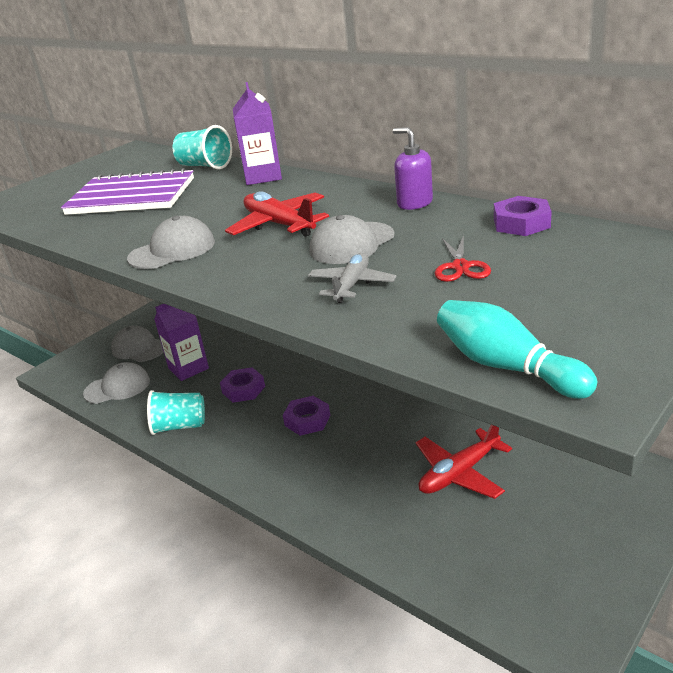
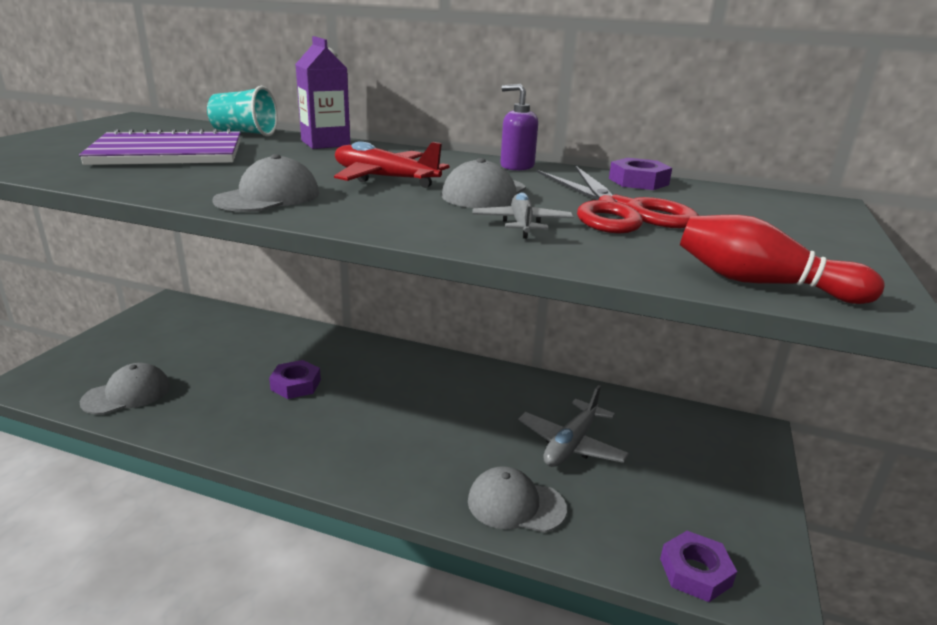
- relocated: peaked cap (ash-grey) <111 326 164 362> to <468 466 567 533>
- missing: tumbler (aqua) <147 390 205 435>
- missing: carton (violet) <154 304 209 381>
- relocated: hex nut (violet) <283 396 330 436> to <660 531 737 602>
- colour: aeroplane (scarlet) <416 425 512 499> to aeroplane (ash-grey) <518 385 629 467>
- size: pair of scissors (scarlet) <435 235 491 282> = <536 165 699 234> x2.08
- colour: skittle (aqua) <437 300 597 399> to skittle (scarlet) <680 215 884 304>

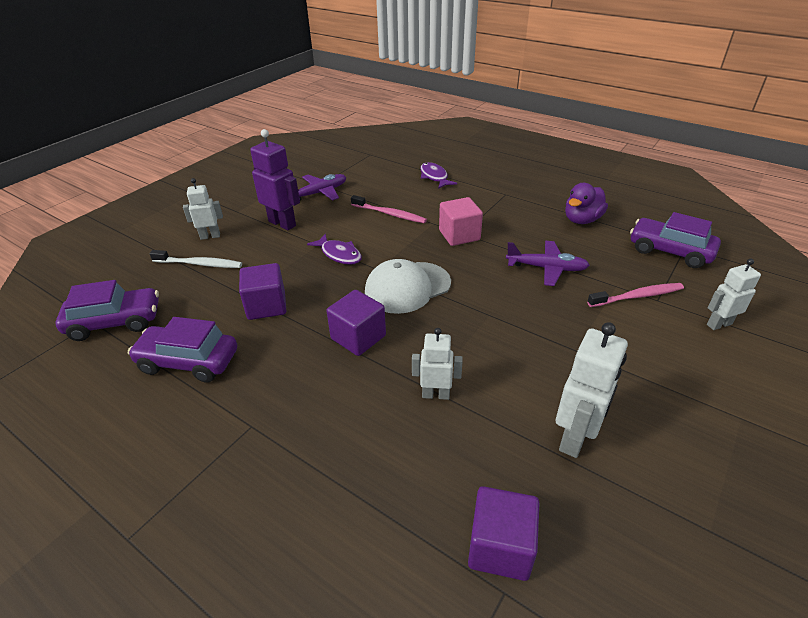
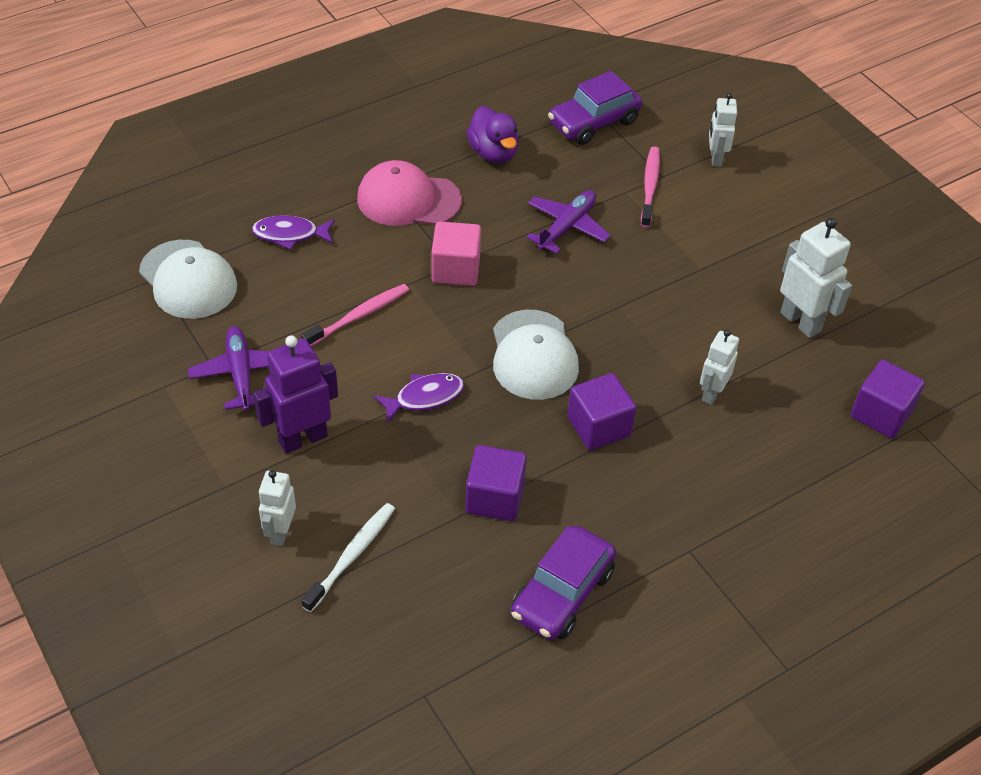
- missing: toy car (violet) <55 280 159 341>
- appeared: peaked cap (pure white) <139 240 237 319>
- appeared: peaked cap (rose-pink) <357 160 462 226>

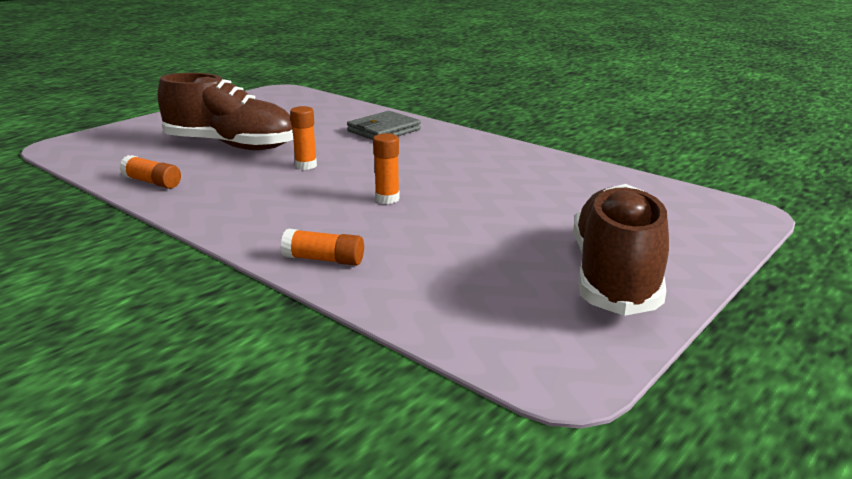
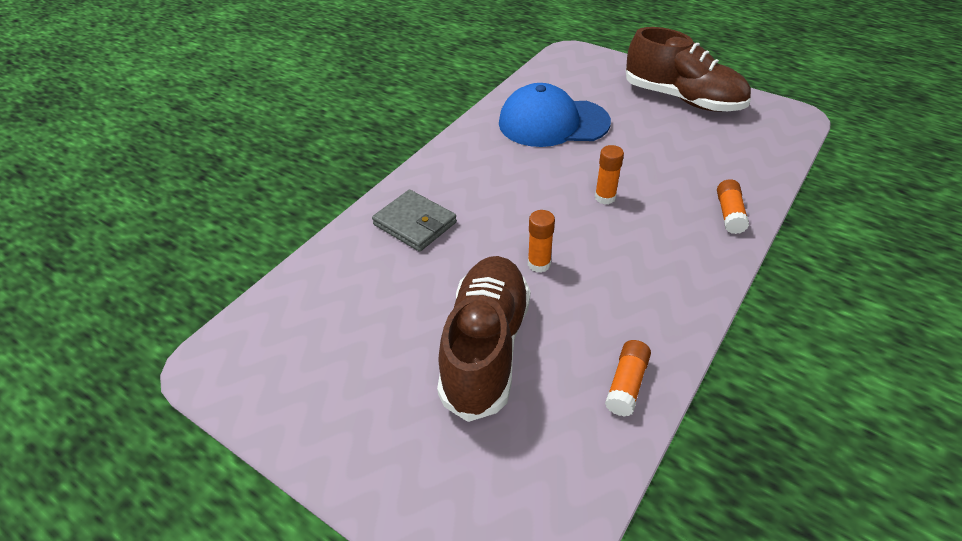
- spun: sneaker (dark brown) <573 184 669 316> = <626 27 751 111> 150 degrees counterclockwise
- appeared: peaked cap (cobalt) <499 83 611 147>

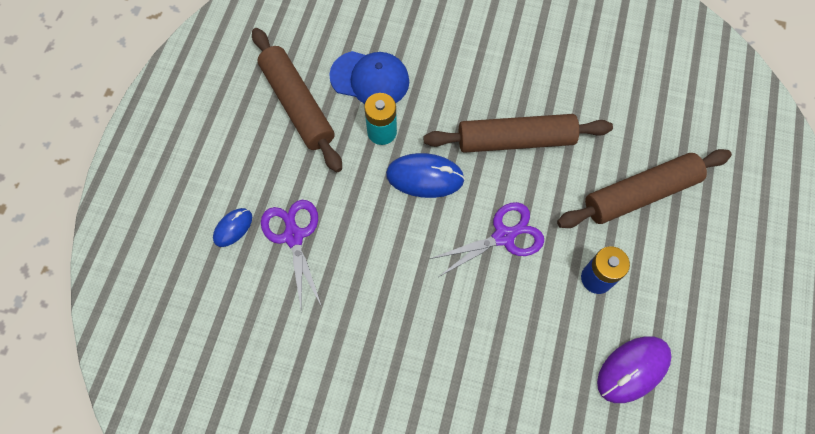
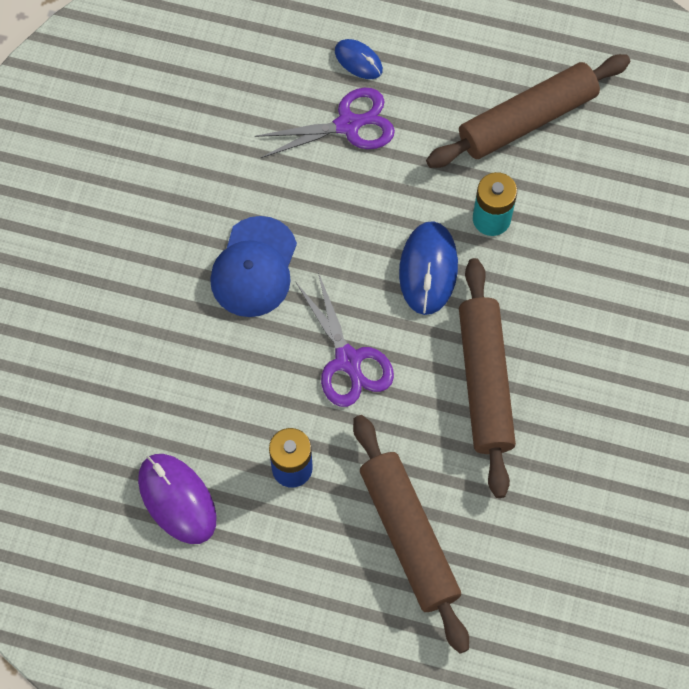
- relocated: peaked cap (cobalt) <329 51 409 104> to <210 216 297 317>

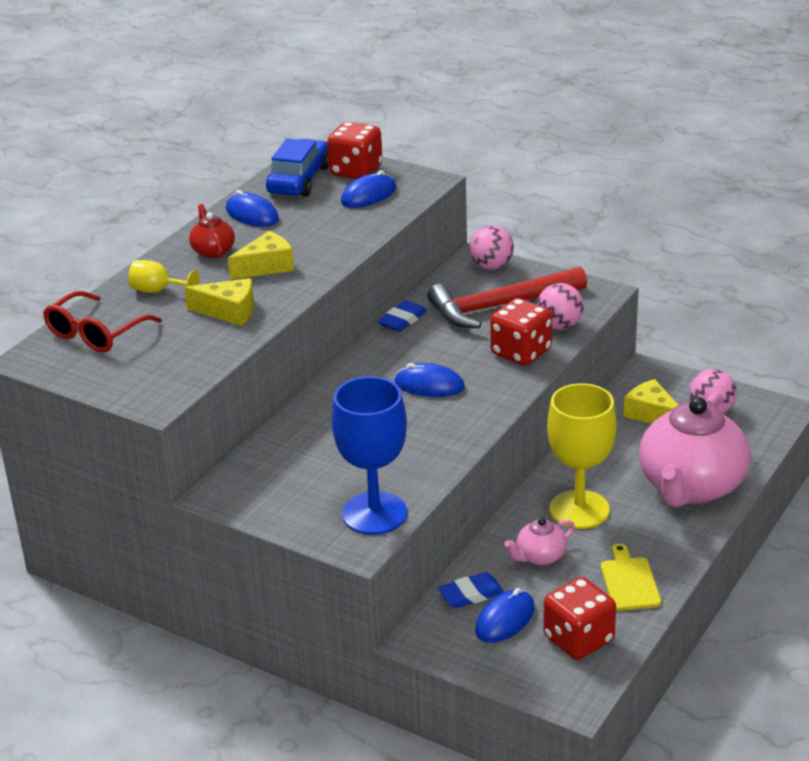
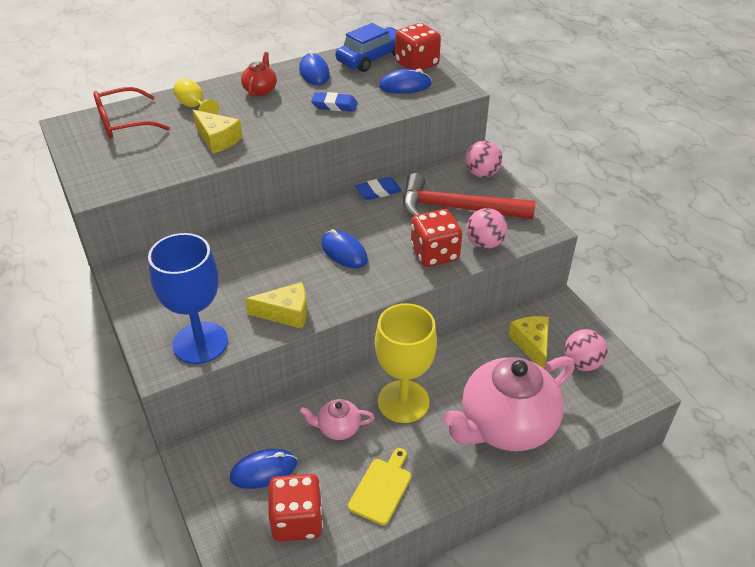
- relocated: cheese wedge (golden) <228 231 294 280> to <245 282 307 329>
- relocated: gum eraser (cobalt) <438 572 504 608> to <311 92 358 112>

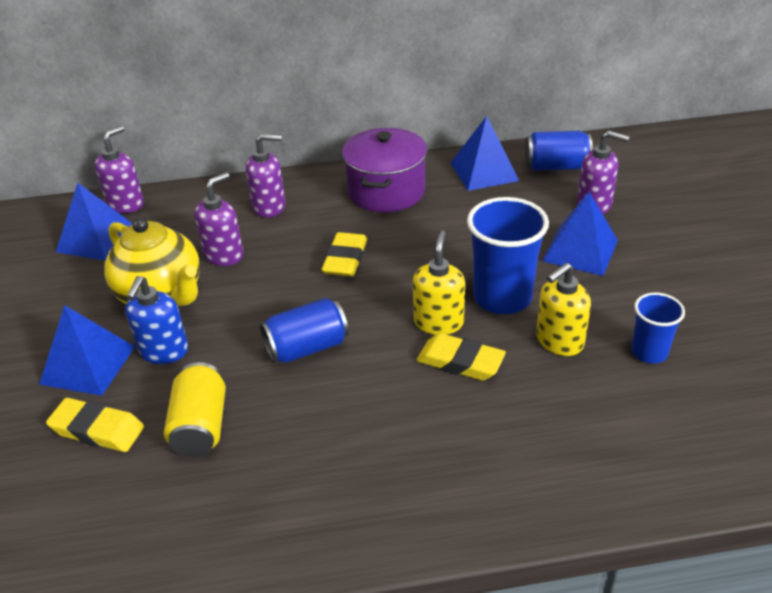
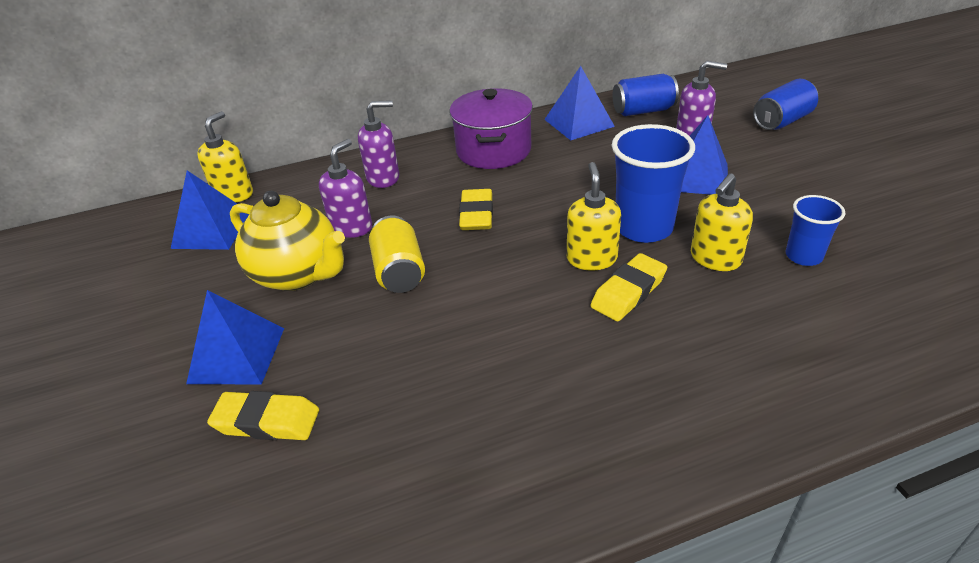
- colour: soap dispenser (violet) <94 125 144 213> to soap dispenser (golden) <197 111 253 203>
- missing: soap dispenser (cobalt) <125 276 188 364>
- relocated: can (golden) <164 362 226 457> to <369 216 425 293>
- relocated: can (cobalt) <260 298 349 363> to <753 79 818 130>
- spun: gum eraser (golden) <417 333 506 380> = <590 253 667 321> 60 degrees counterclockwise

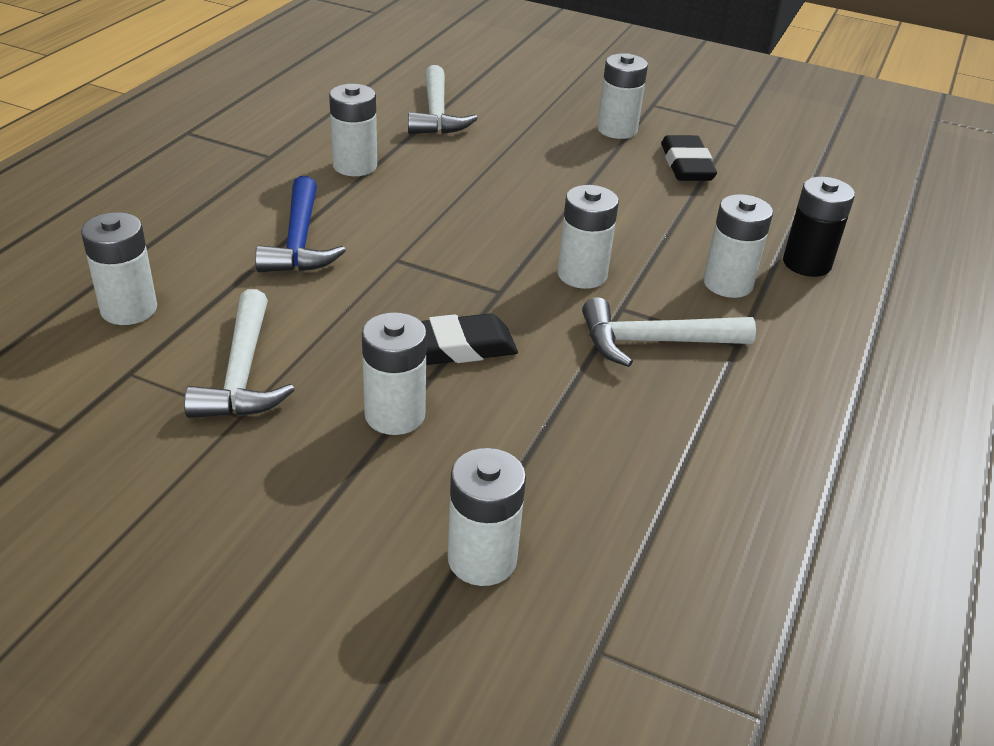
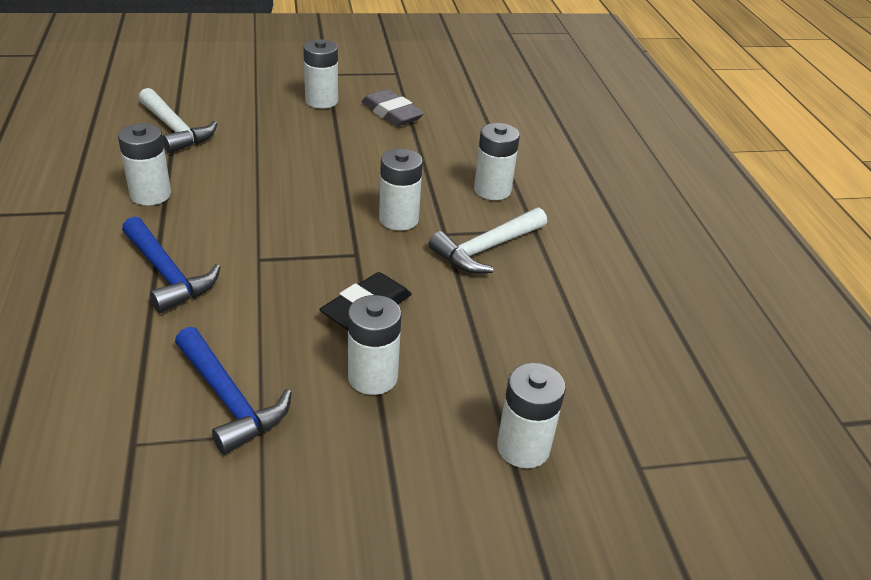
- missing: battery (pure white) <81 212 157 325>
- colour: carpenter's hammer (pure white) <184 289 295 418> to carpenter's hammer (cobalt) <175 327 292 455>
- colour: gum eraser (ebony) <661 135 717 181> to gum eraser (ash-grey) <361 89 424 127>
- missing: battery (ebony) <783 177 855 277>

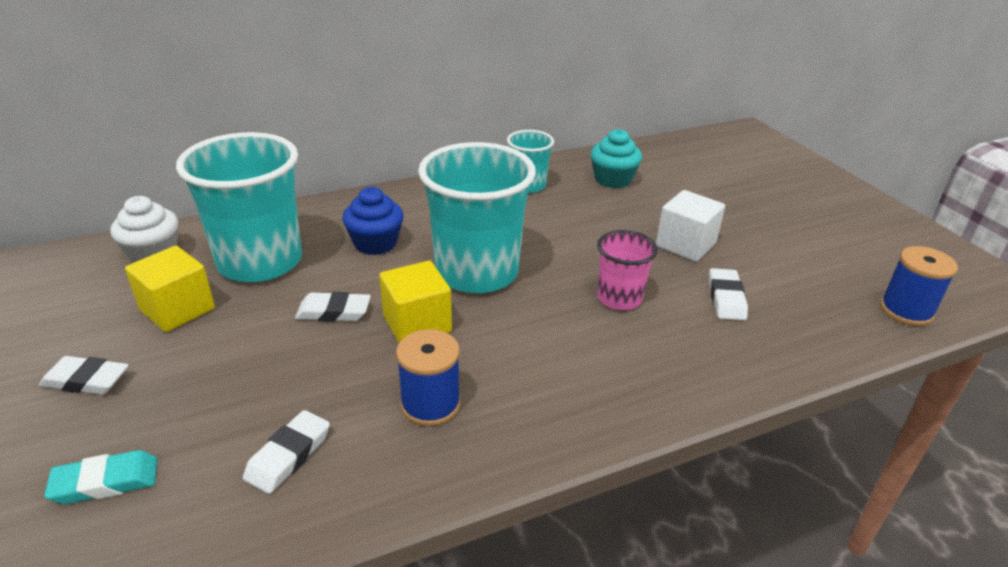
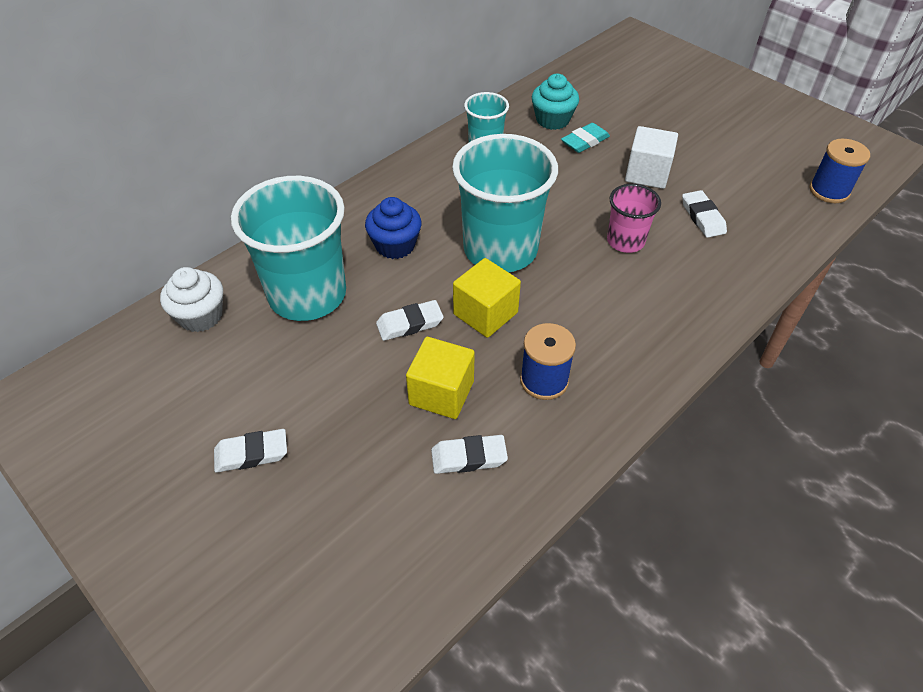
- relocated: gum eraser (aqua) <44 450 157 504> to <561 123 610 153>
- relocated: solid cube (golden) <125 246 215 332> to <406 337 475 419>
- spun: gum eraser (pure white) <243 410 330 494> = <431 435 508 474> 75 degrees clockwise

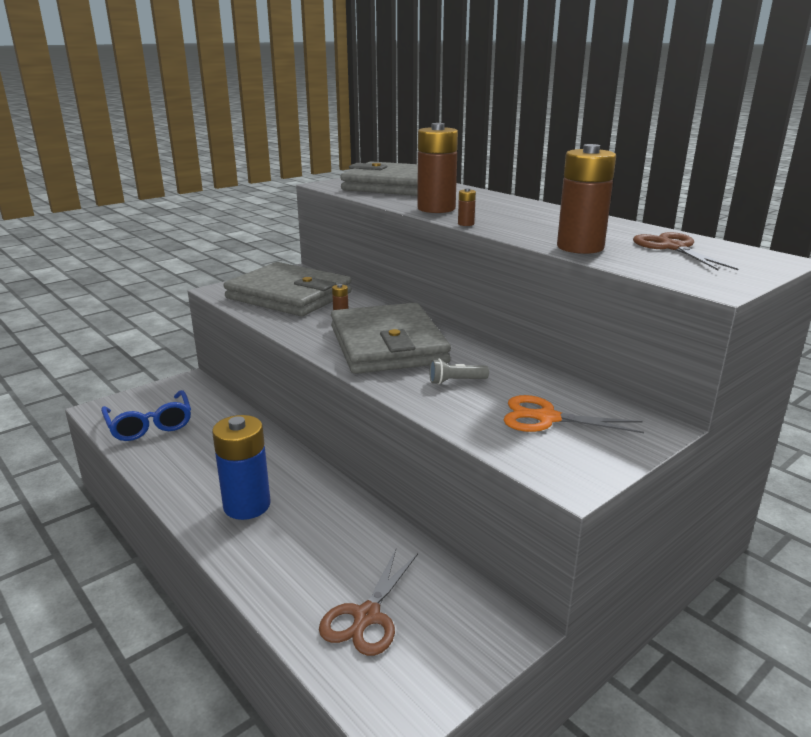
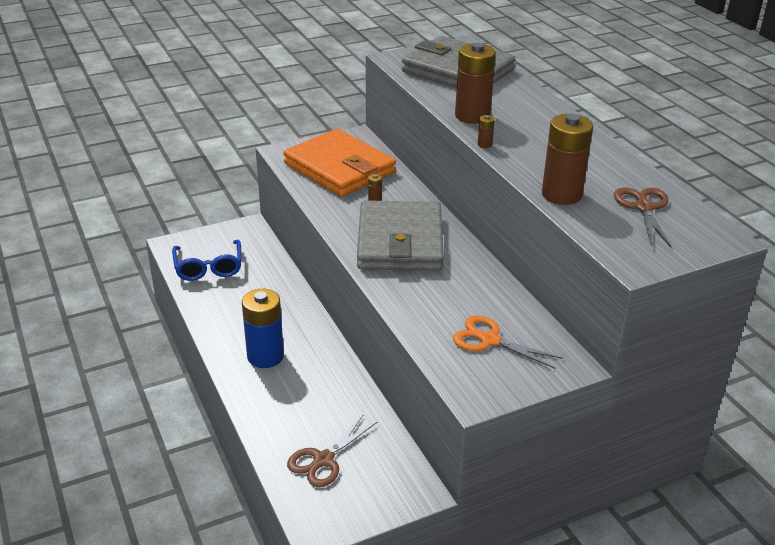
- colour: wallet (ash-grey) <224 262 352 316> to wallet (orange) <283 129 396 197>
- missing: pocket torch (ash-grey) <429 359 489 385>

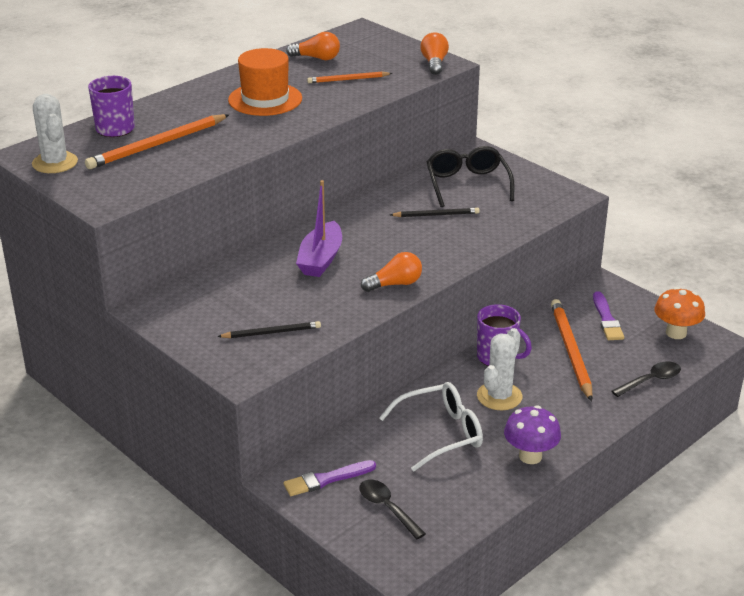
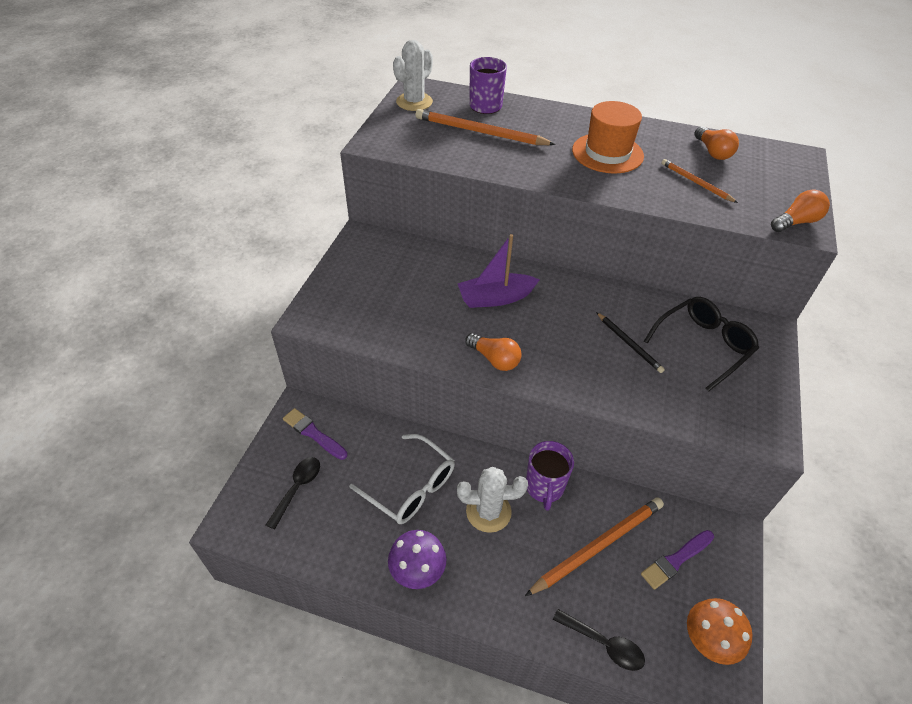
- missing: pencil (ebony) <217 321 321 338>

